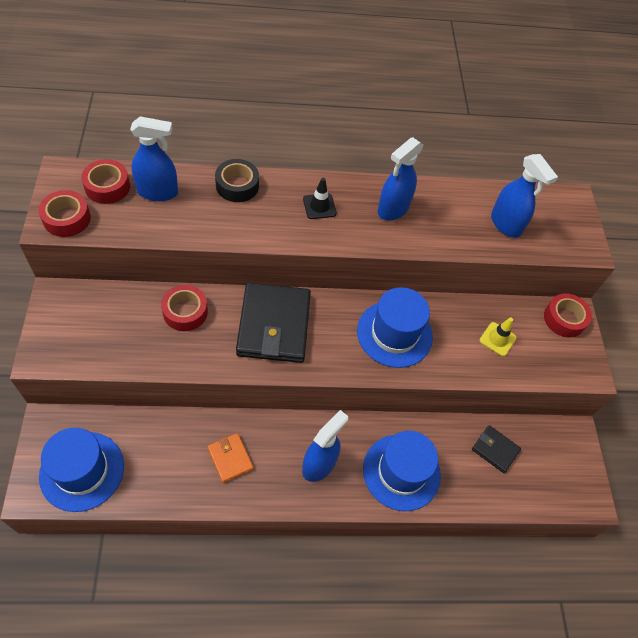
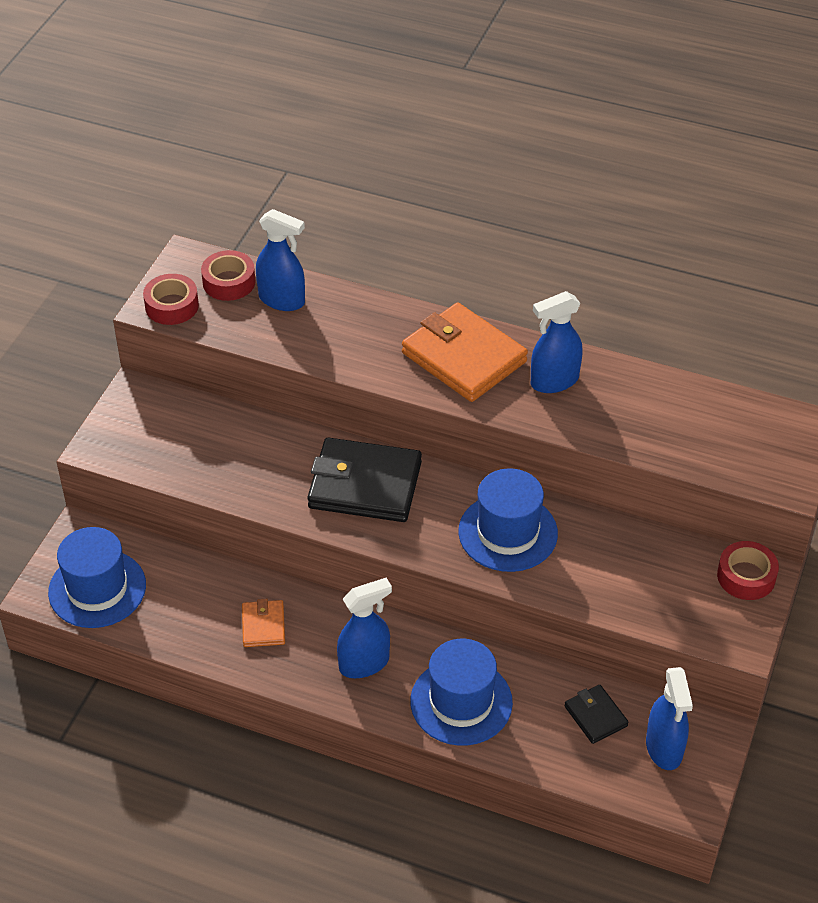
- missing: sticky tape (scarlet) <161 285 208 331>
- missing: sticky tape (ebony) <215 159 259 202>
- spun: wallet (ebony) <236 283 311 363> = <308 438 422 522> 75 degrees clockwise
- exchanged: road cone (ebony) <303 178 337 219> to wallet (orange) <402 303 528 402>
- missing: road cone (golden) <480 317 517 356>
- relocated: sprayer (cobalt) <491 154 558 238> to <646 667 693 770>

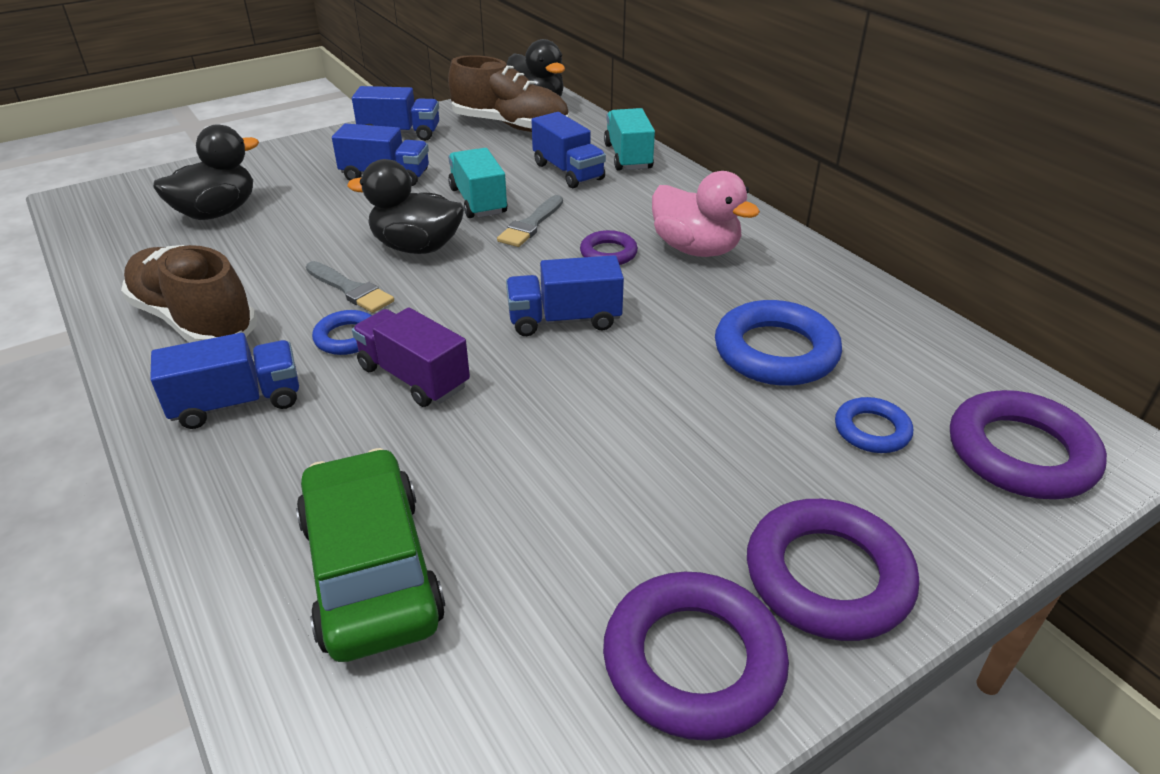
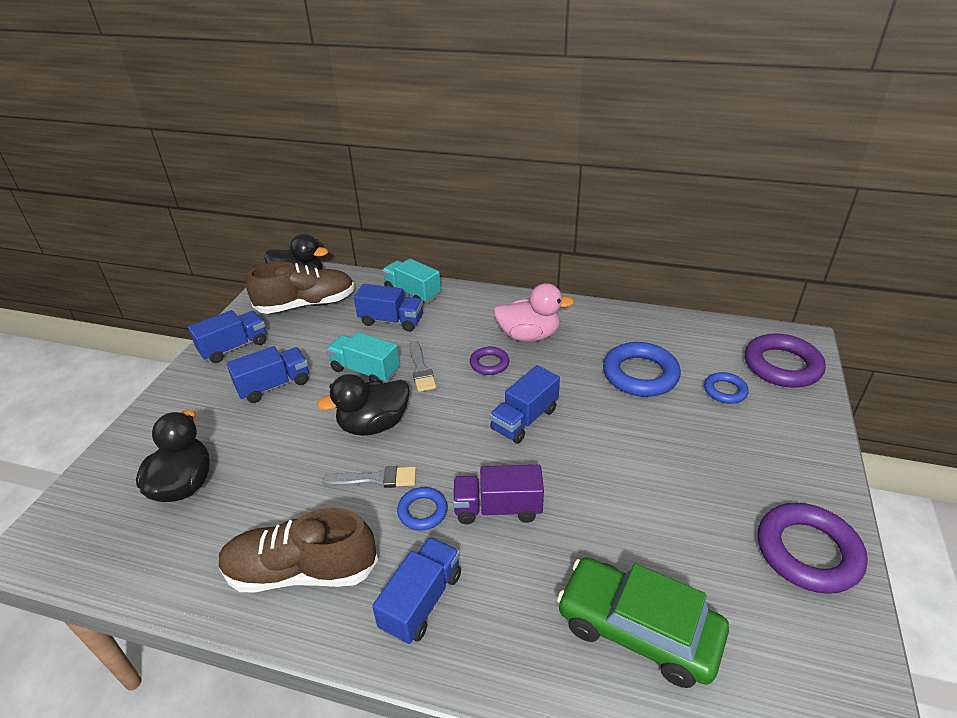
- missing: hoop (violet) <747 499 919 641>

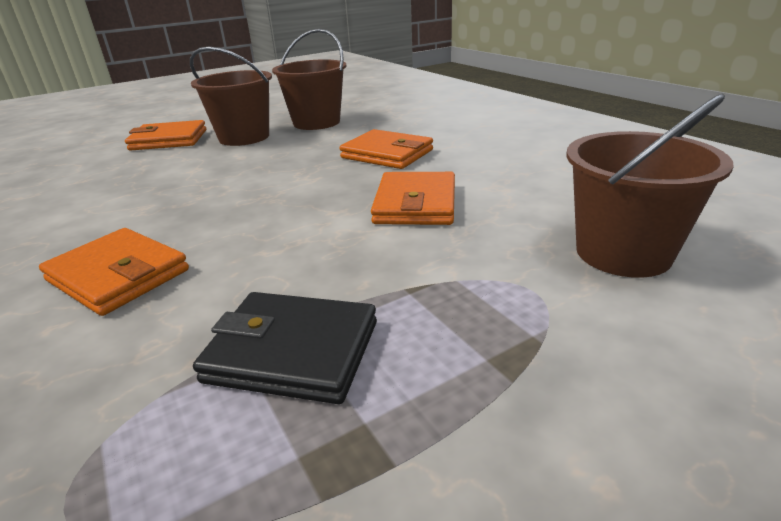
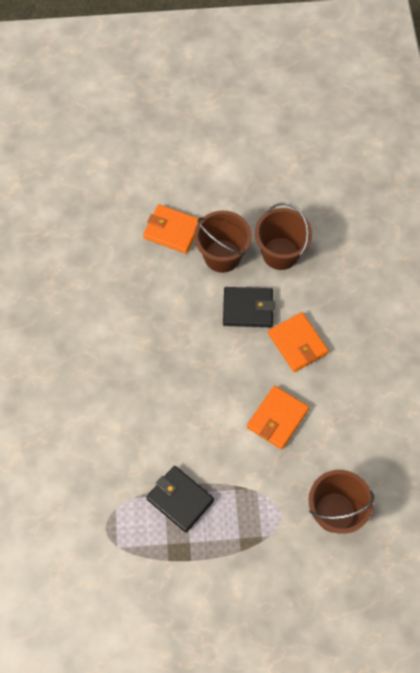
- missing: wallet (orange) <39 228 189 316>
- appeared: wallet (ebony) <223 287 275 327>

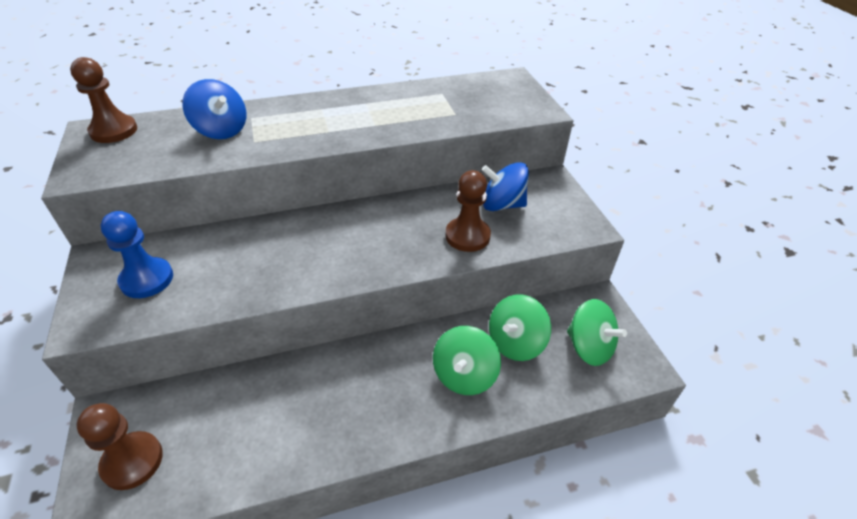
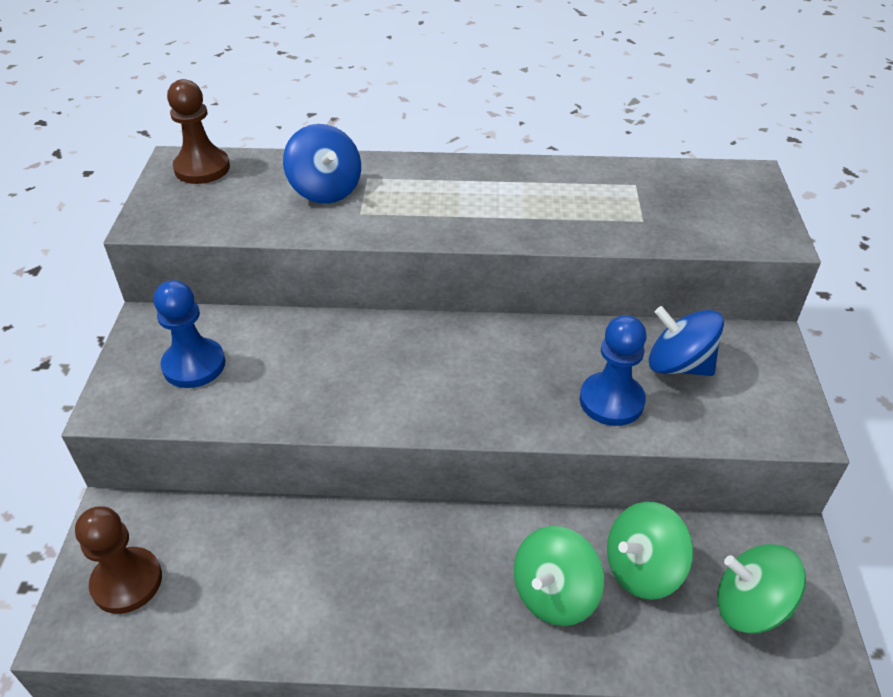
- colour: chess pawn (dark brown) <445 170 491 252> to chess pawn (cobalt) <580 315 647 426>
- spun: toy top (emerald) <567 299 627 366> = <717 544 806 634> 135 degrees clockwise

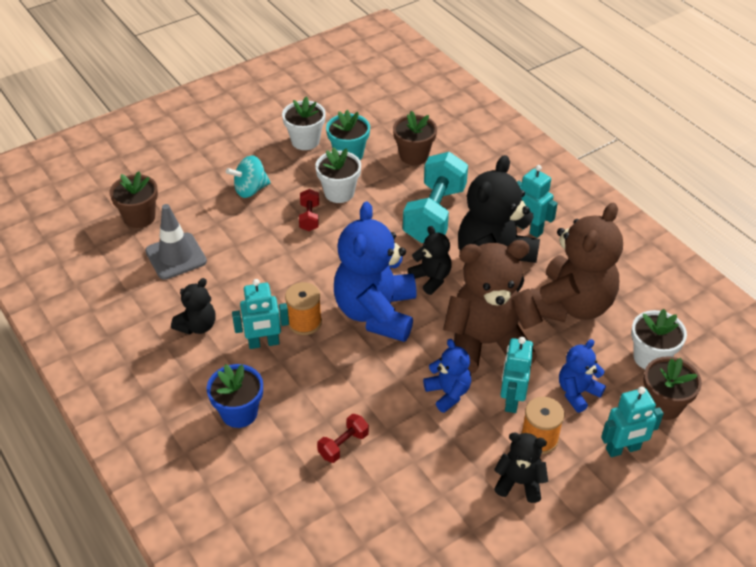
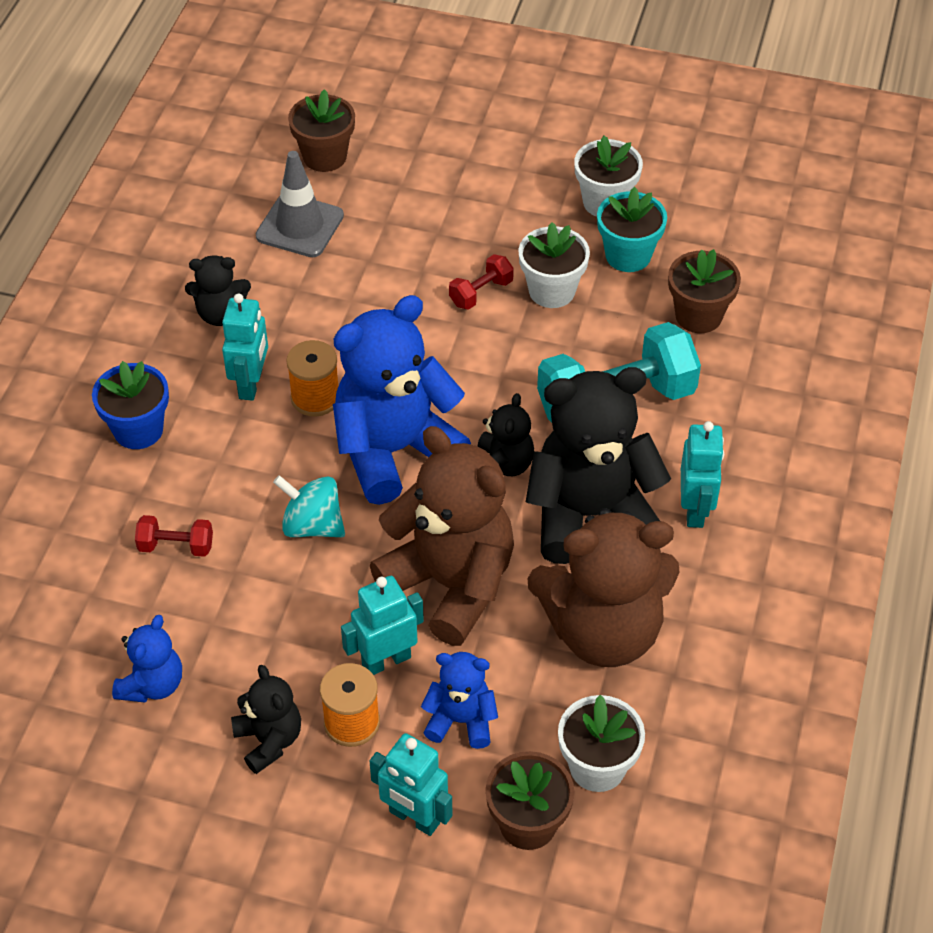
- relocated: toy top (aqua) <226 155 271 198> to <273 475 345 537>
- spun: robot figure (aqua) <232 279 289 349> = <222 294 268 401> 120 degrees counterclockwise
- relocated: teddy bear (cobalt) <423 339 471 413> to <112 615 182 703>

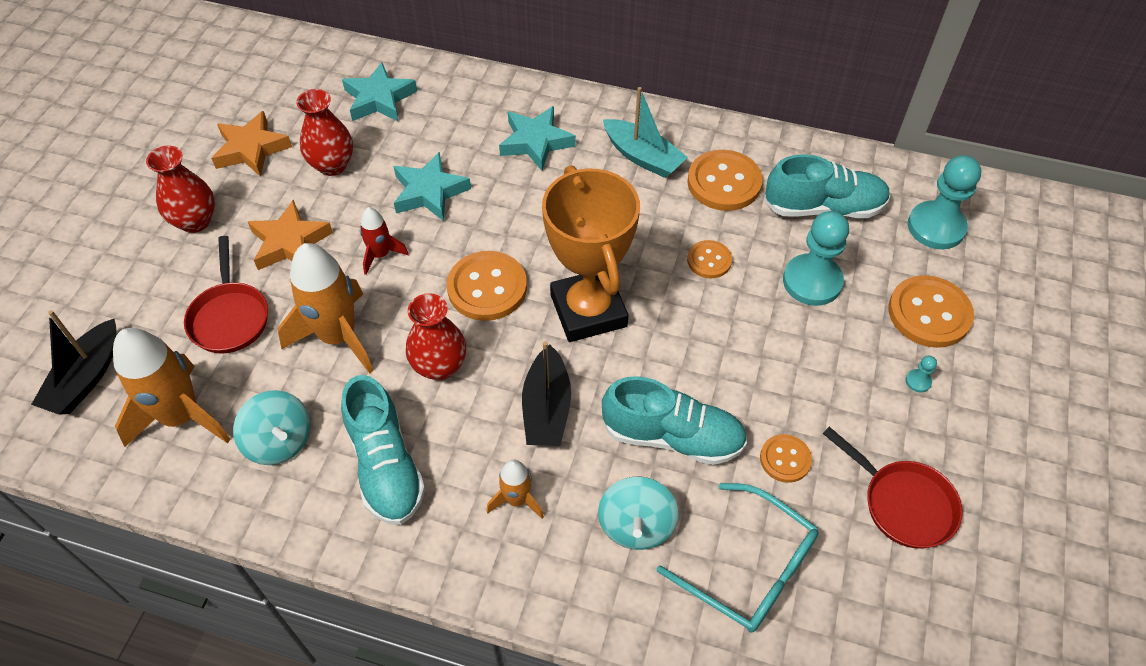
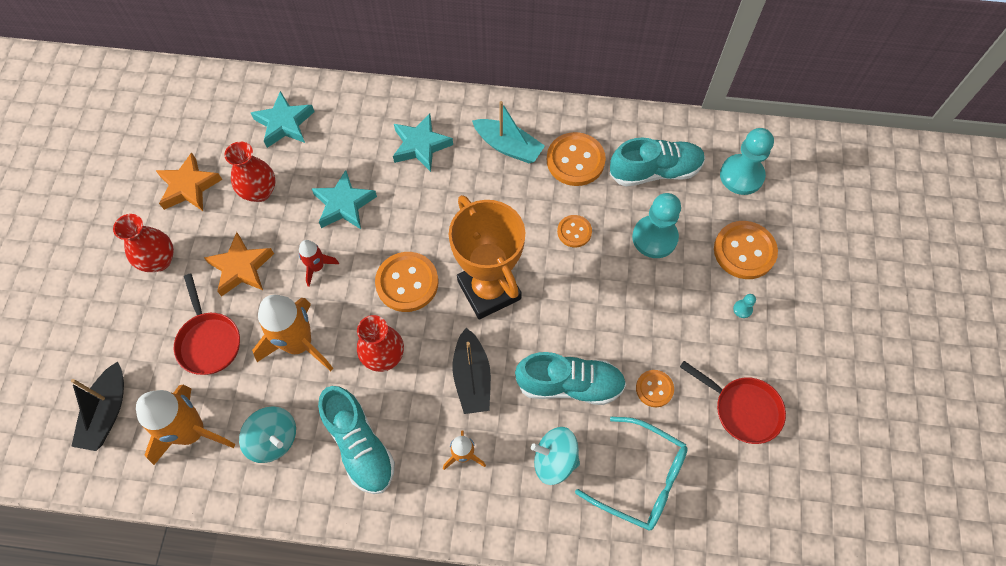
- spun: toy top (aqua) <598 477 678 550> = <531 427 580 485> 105 degrees clockwise

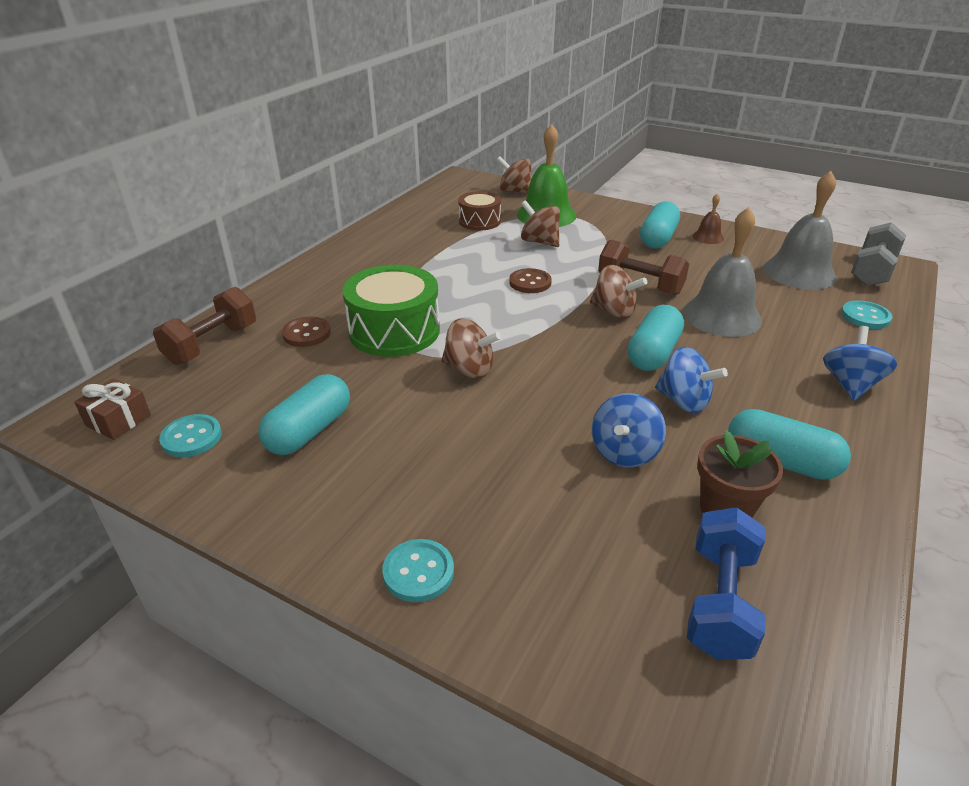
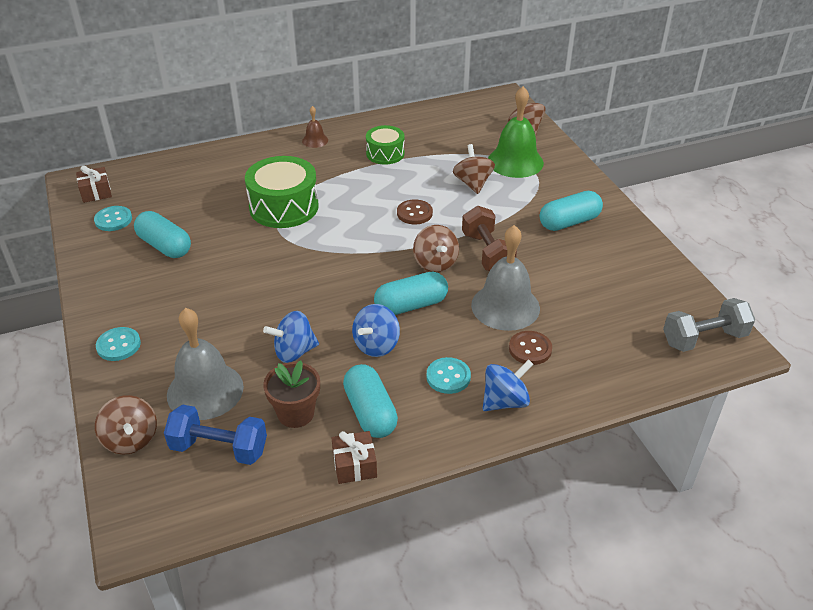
- missing: hand weight (dark brown) <153 287 256 365>
- spun: capsule (aqua) <258 374 350 455> = <134 211 191 258> 60 degrees clockwise
- relocated: shirt button (dark brown) <282 316 331 347> to <509 331 552 365>
- relocated: toy top (dark brown) <441 319 501 378> to <95 395 157 455>
- missing: snare drum (dark brown) <458 191 501 231>
- spun: toy top (cobalt) <655 347 728 413> = <352 304 400 357> 45 degrees clockwise
- spun: hand weight (cobalt) <687 507 765 660> = <164 404 267 465> 45 degrees clockwise
- relocated: hand bell (dark brown) <693 193 724 244> to <302 106 328 148>
- relocated: hand bell (ash-grey) <763 171 837 290> to <167 308 244 420>
- relocated: shirt button (aqua) <841 300 893 329> to <426 357 471 394>
- appeared: present (dark brown) <332 431 377 484>
- appeared: snare drum (emerald) <366 125 405 165>

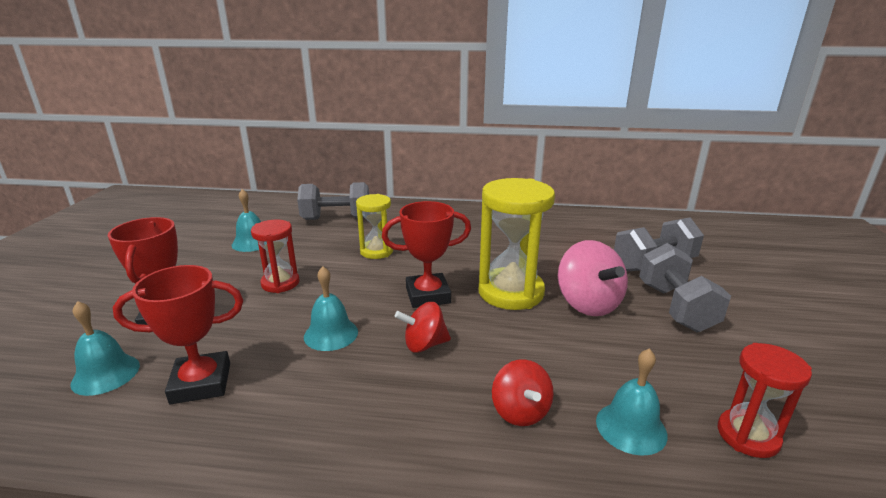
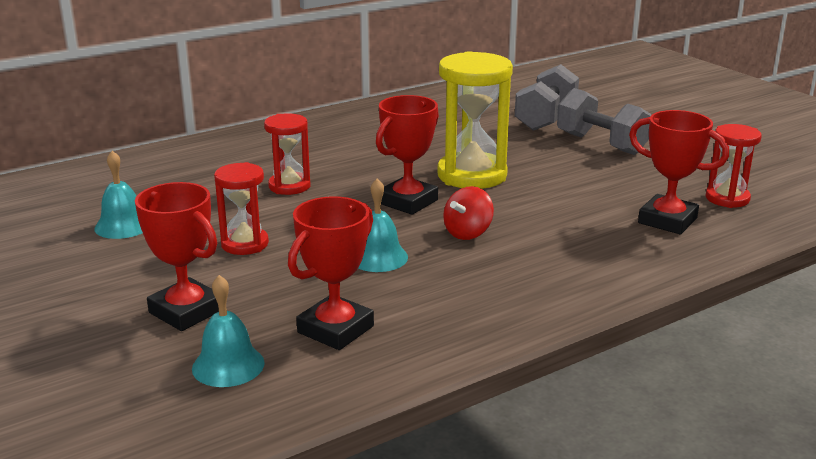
- missing: hand weight (ash-grey) <297 182 369 220>
- colour: sand timer (golden) <356 194 393 259> to sand timer (scarlet) <264 113 311 195>
- missing: toy top (scarlet) <492 359 554 426>
- missing: toy top (rose-pink) <558 240 628 316>
- exchanged: hand bell (aqua) <596 348 668 456> to award cup (scarlet) <629 110 729 234>

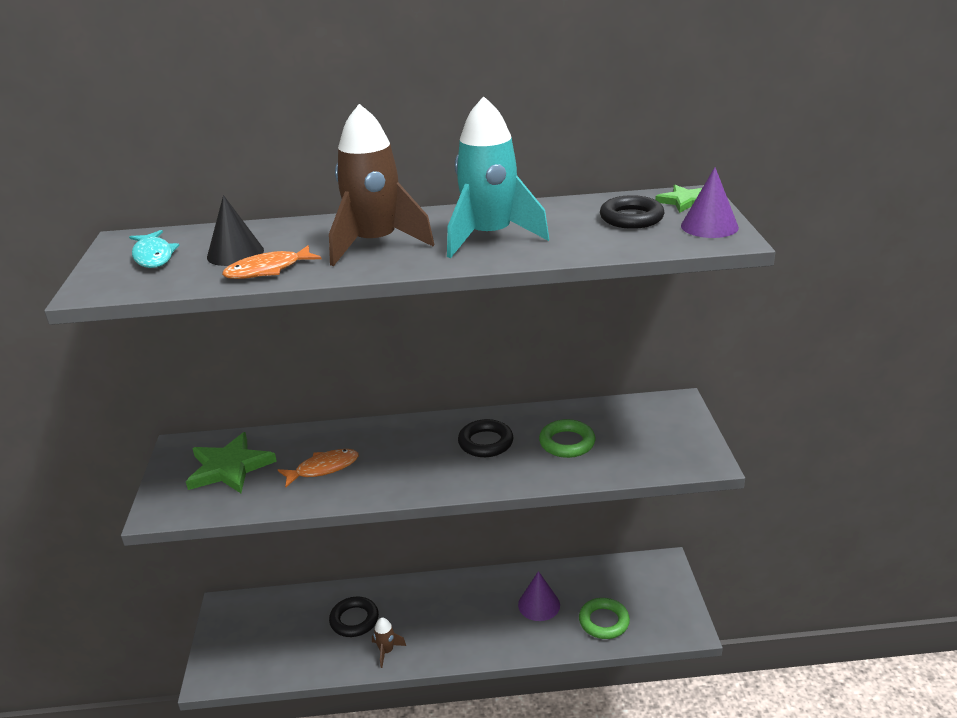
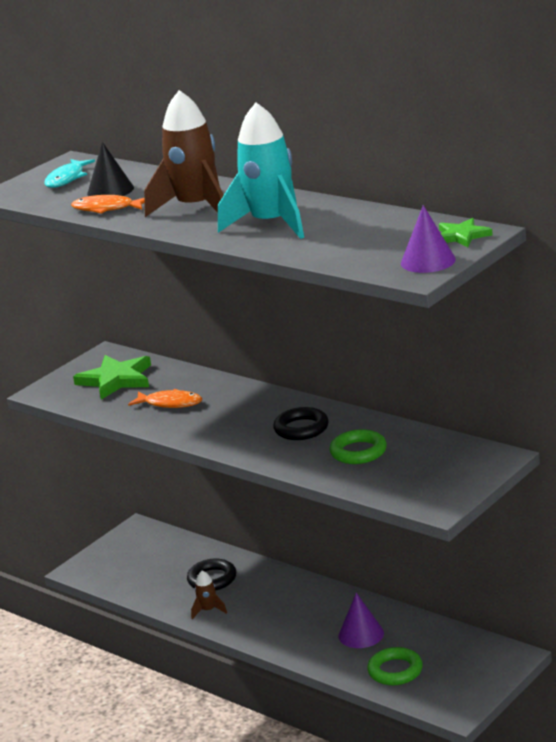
- missing: hoop (ebony) <600 195 664 229>

